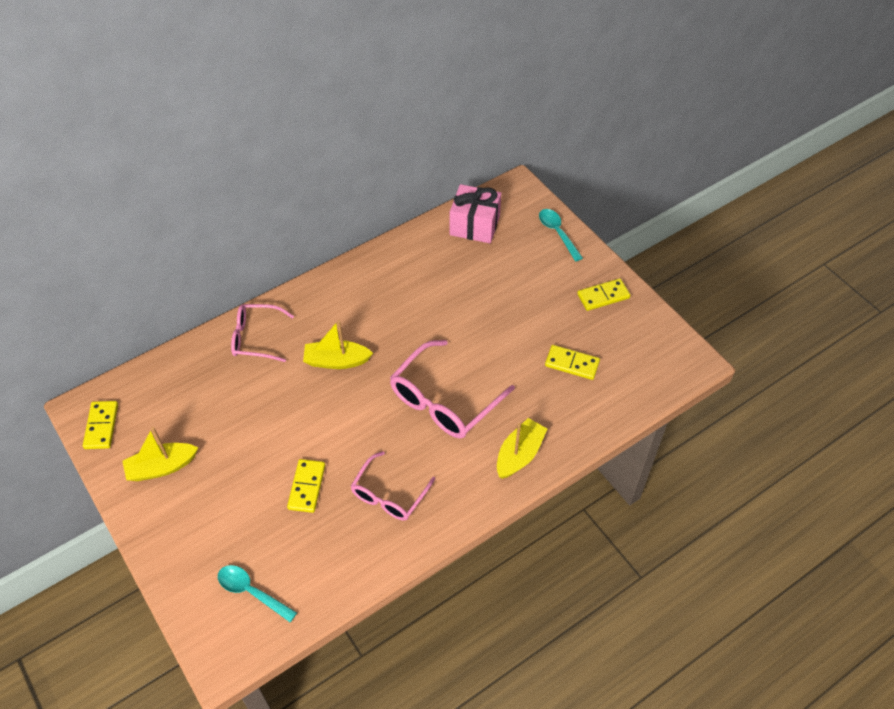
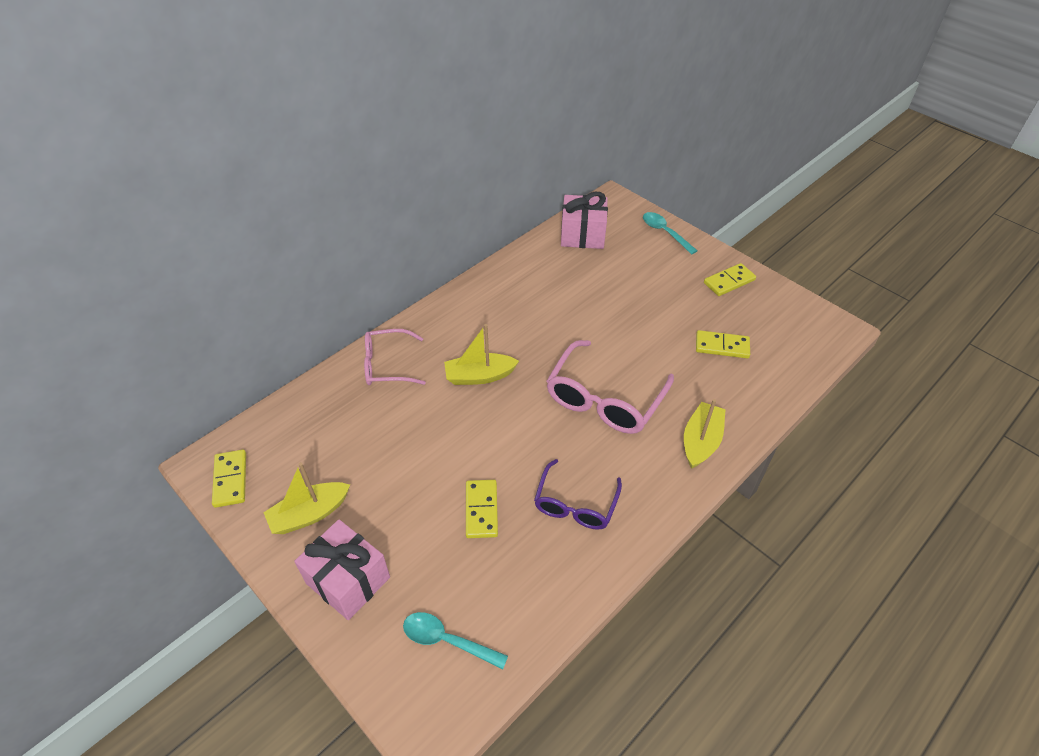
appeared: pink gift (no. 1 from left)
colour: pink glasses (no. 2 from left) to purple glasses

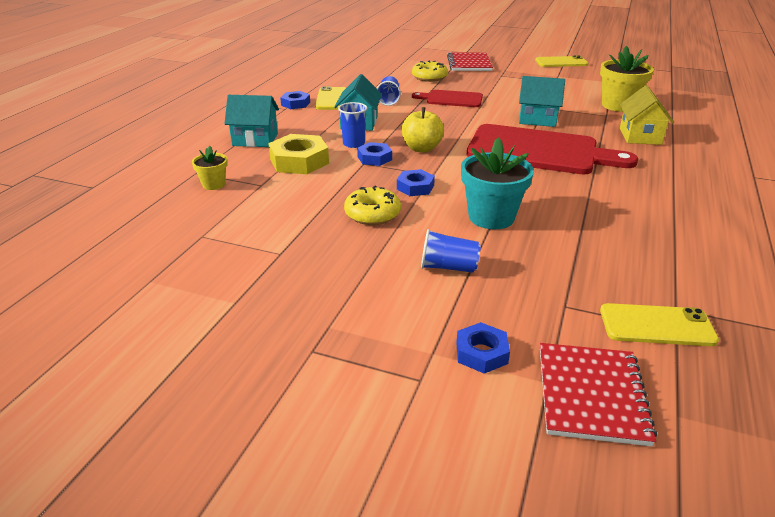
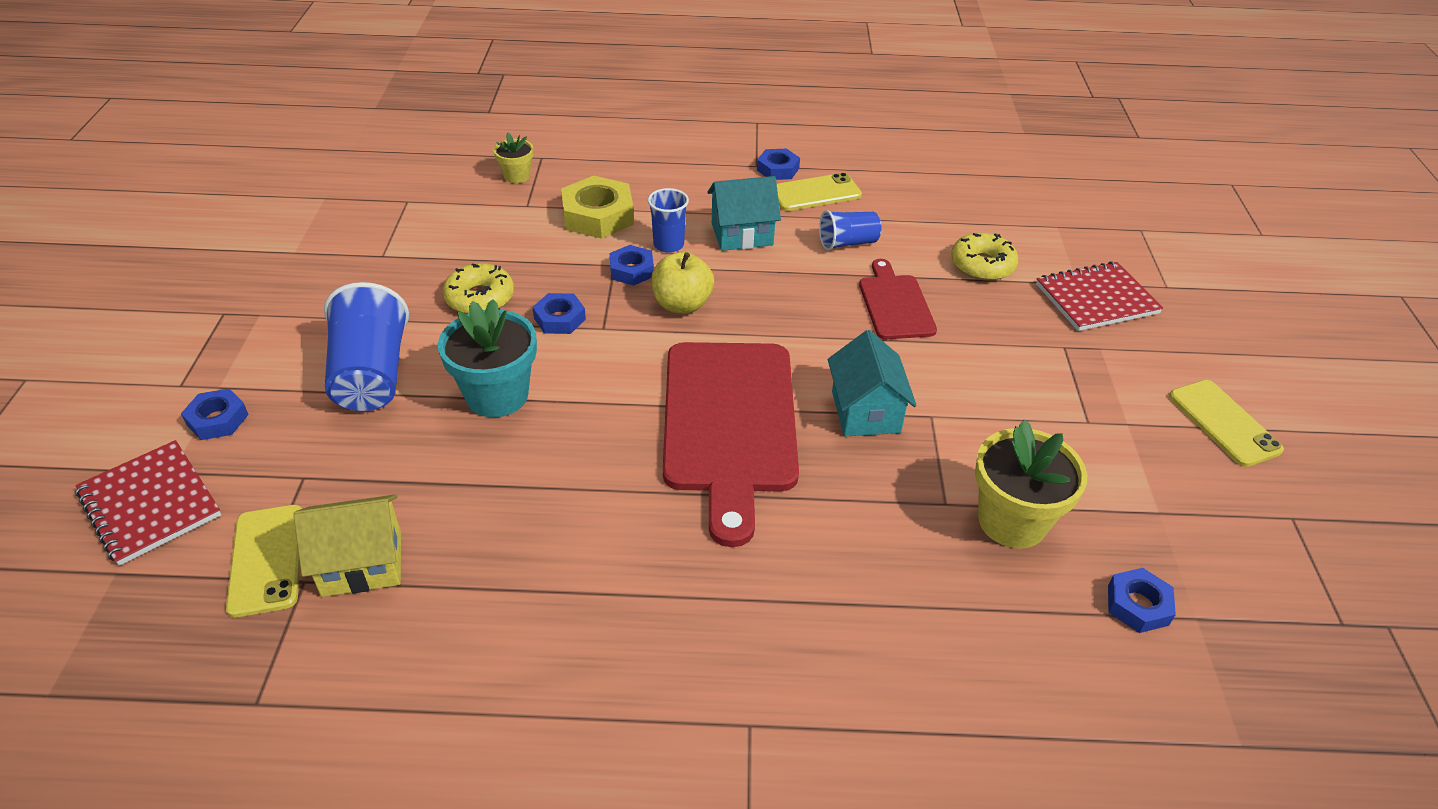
missing: turquoise house (no. 1 from left)
appeared: blue nut (no. 5 from left)
relocated: yellow house
spun: red notebook (no. 2 from left in the first image) 60 degrees clockwise
size: blue cup (no. 3 from left in the first image) x1.76

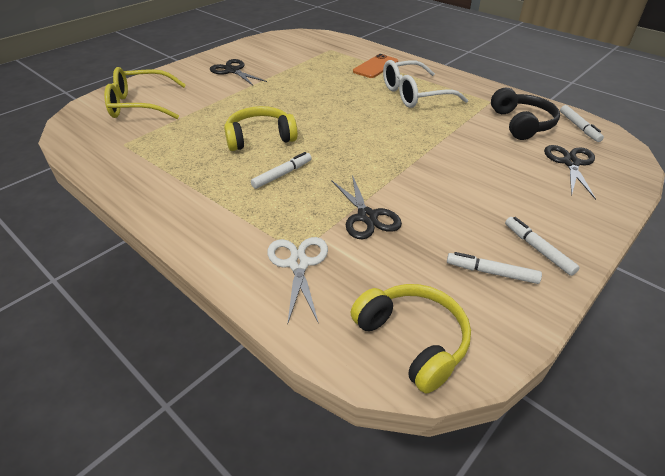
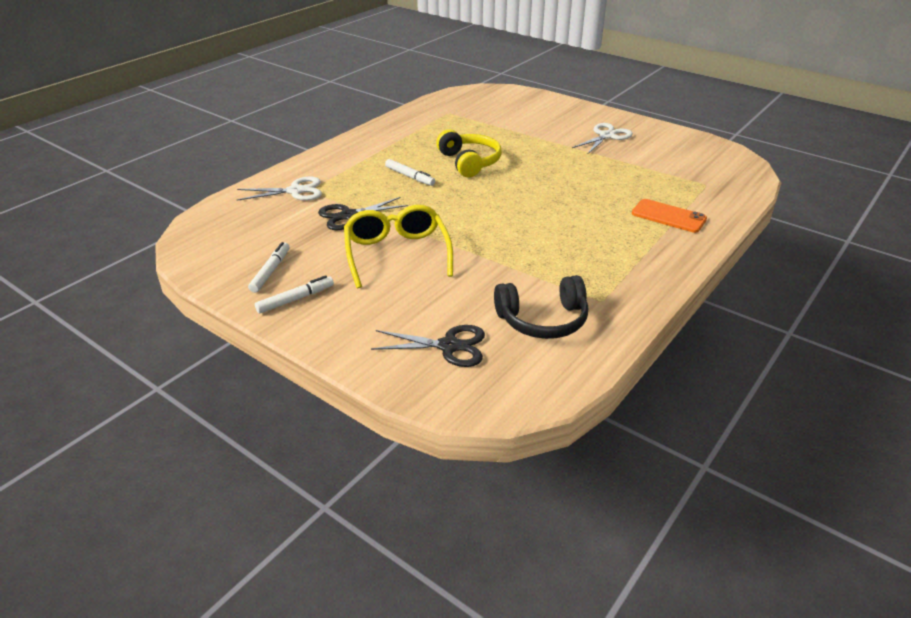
missing: yellow headphones (no. 2 from left); white glasses; white marker (no. 4 from left)
relocated: yellow glasses
colour: black scissors (no. 1 from left) to white scissors (no. 2 from left)

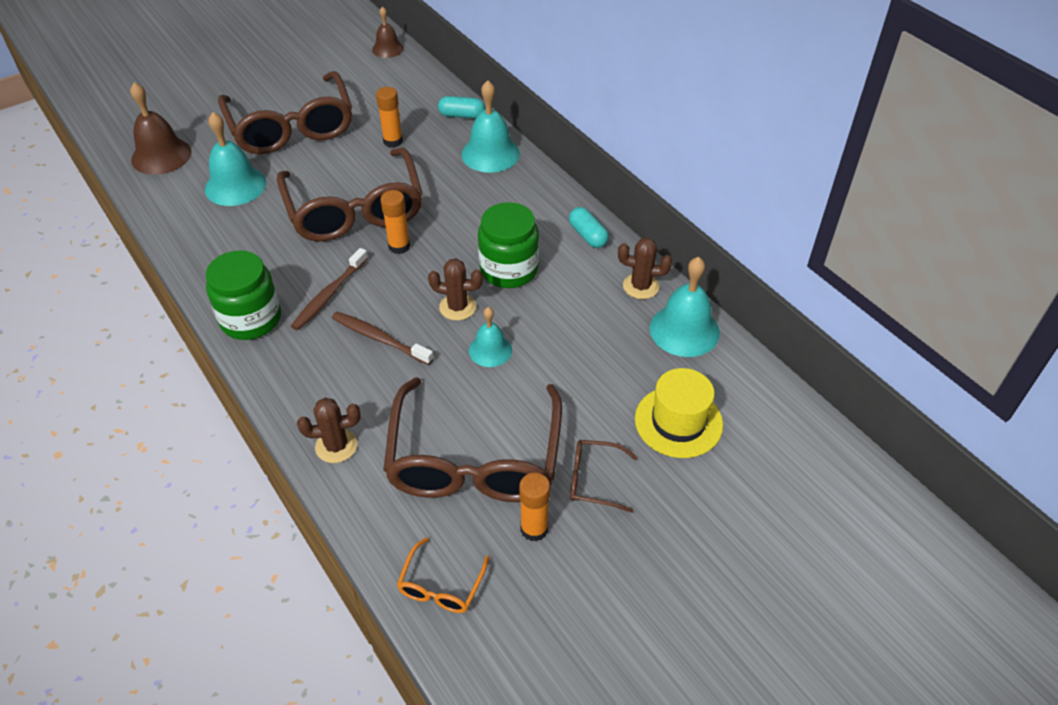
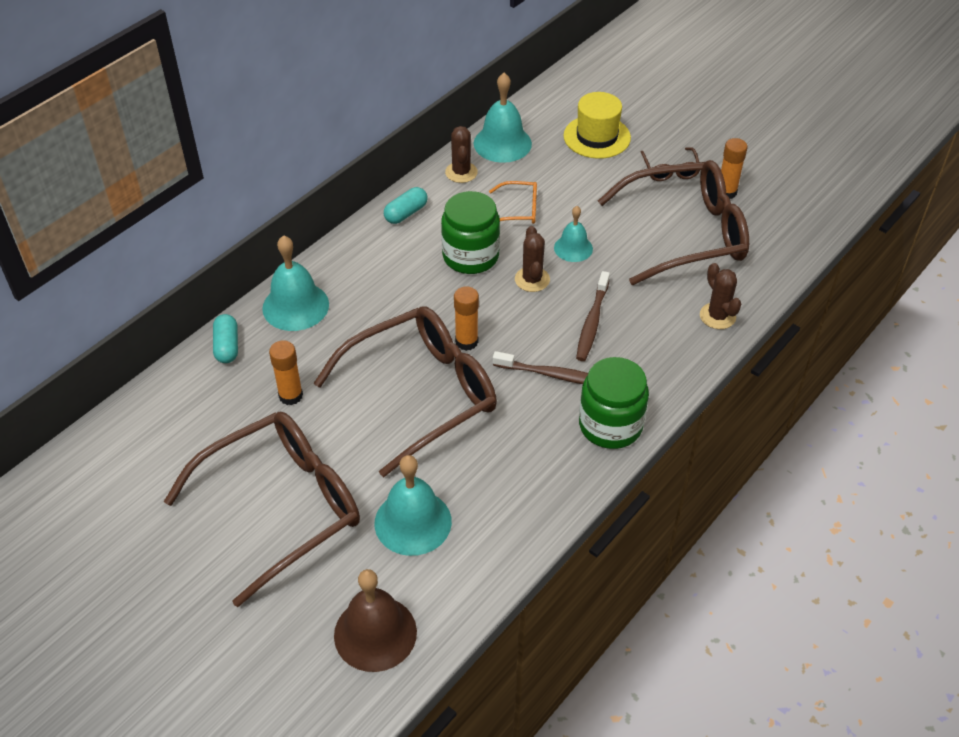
missing: brown bell (no. 2 from left)
relocated: orange glasses

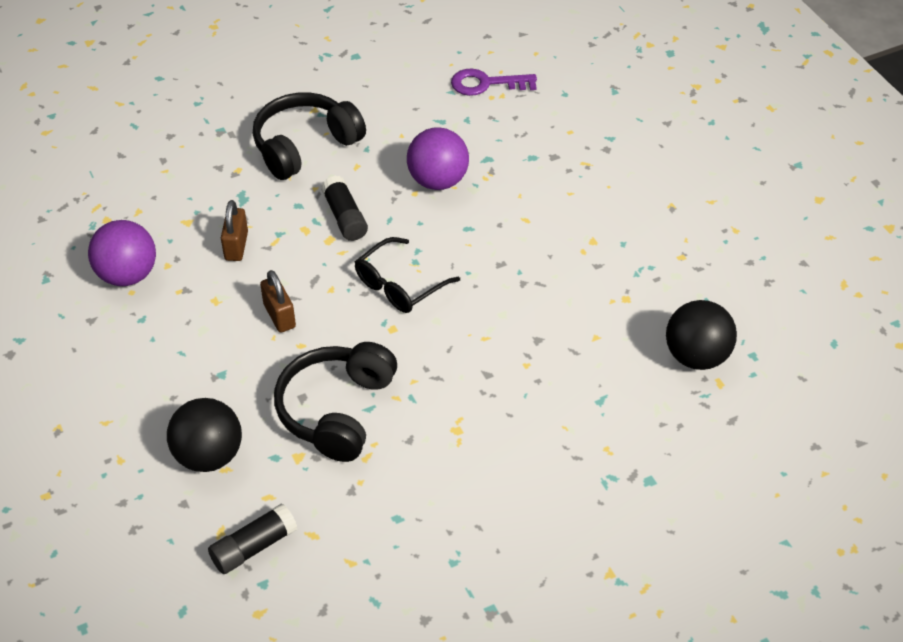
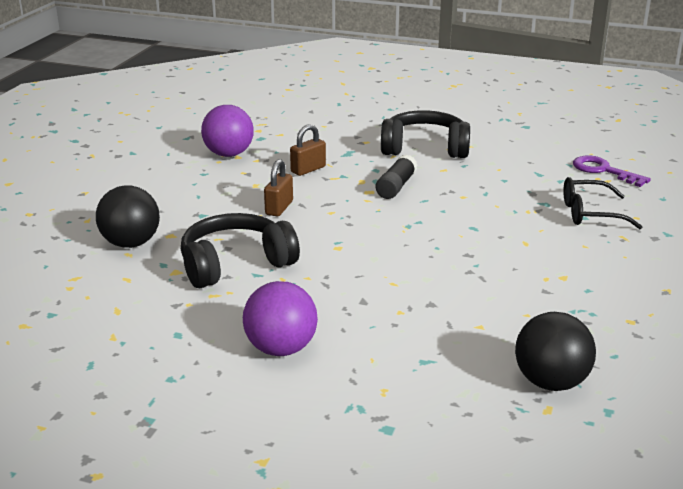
missing: black glue stick (no. 1 from left)
relocated: black glasses; purple ball (no. 2 from left)

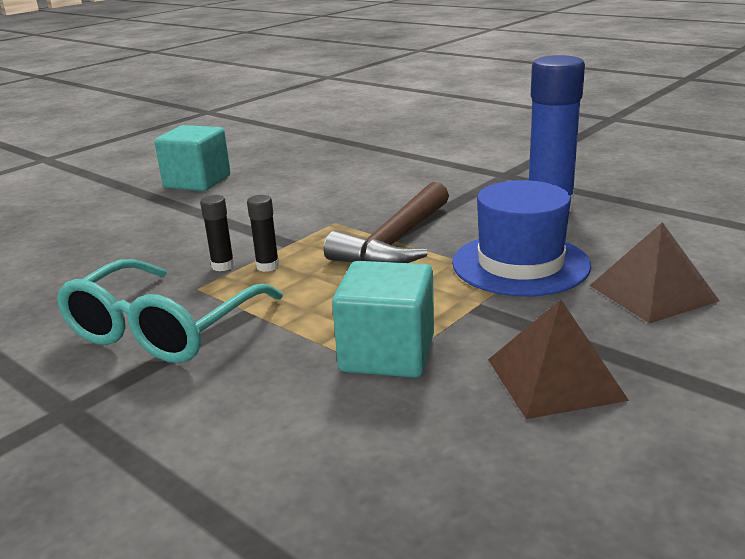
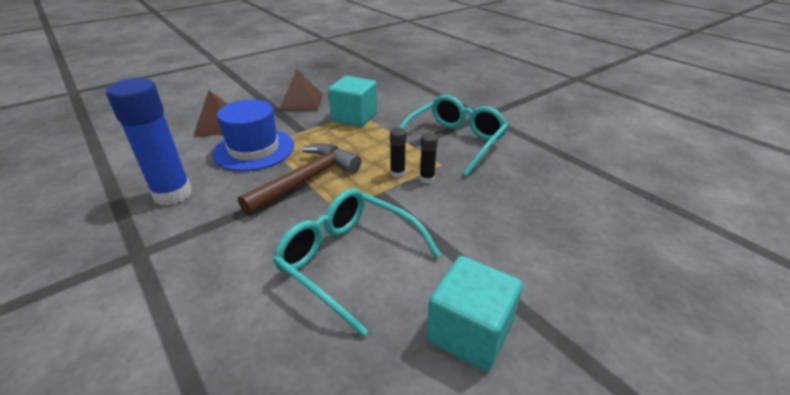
appeared: turquoise glasses (no. 1 from left)

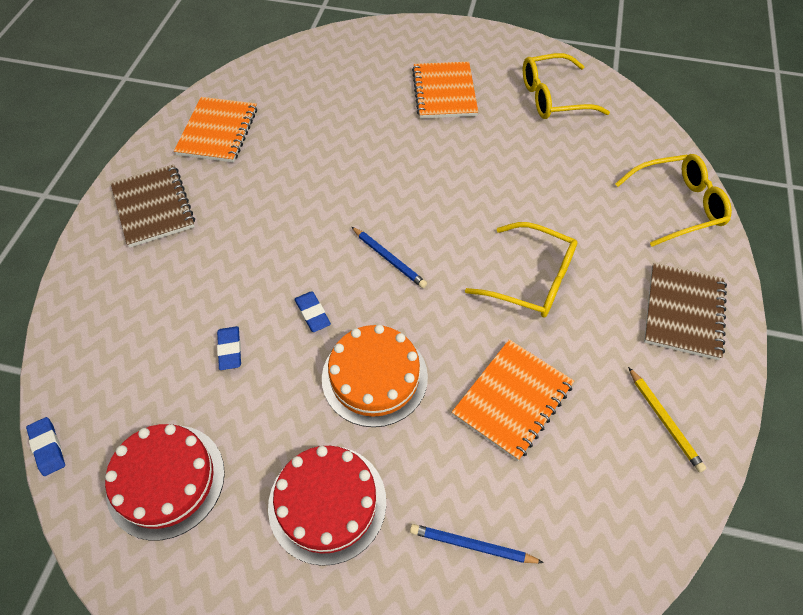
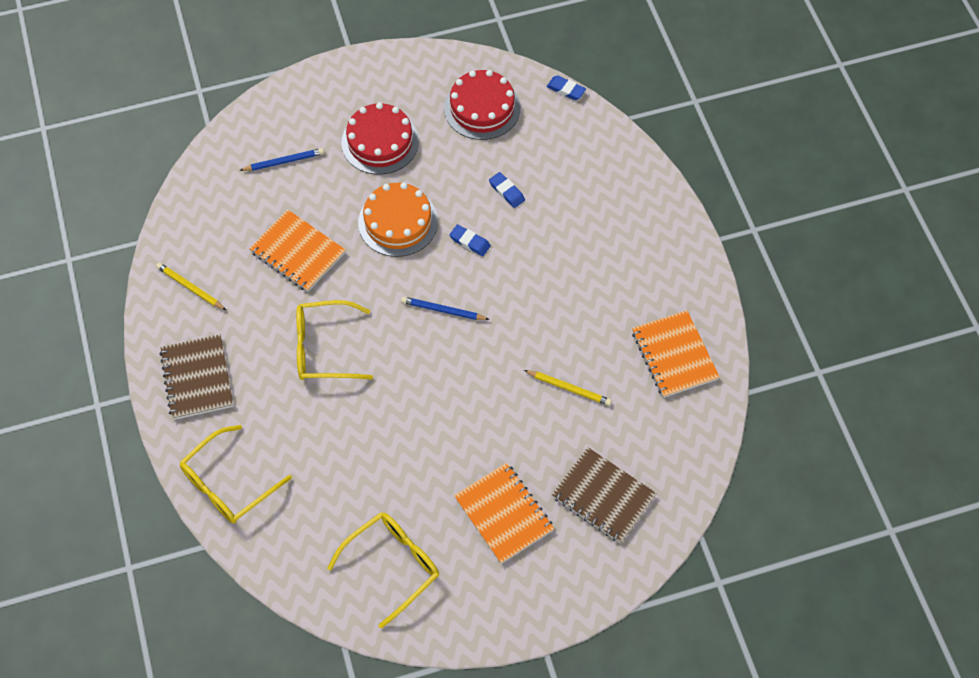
appeared: yellow pencil (no. 2 from left)
relocated: brown notebook (no. 1 from left in the first image) to brown notebook (no. 2 from left)
spun: orange notebook (no. 3 from left in the first image) 60 degrees counterclockwise

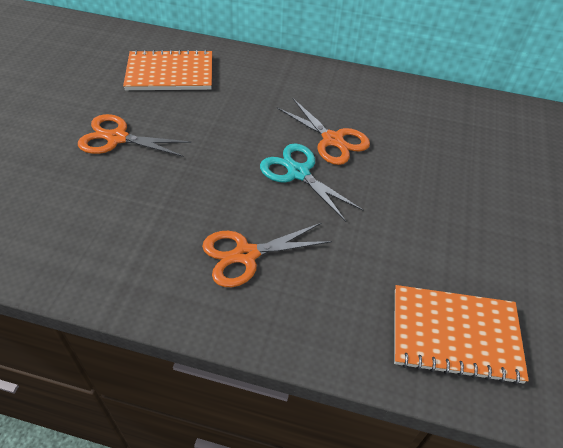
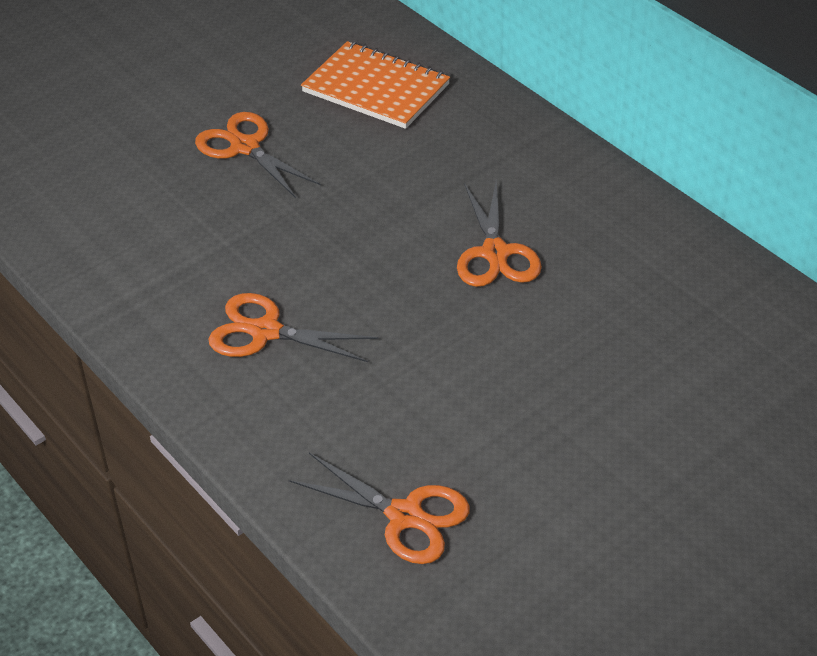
missing: turquoise scissors
exchanged: orange notebook (no. 2 from left) to orange scissors (no. 3 from left)

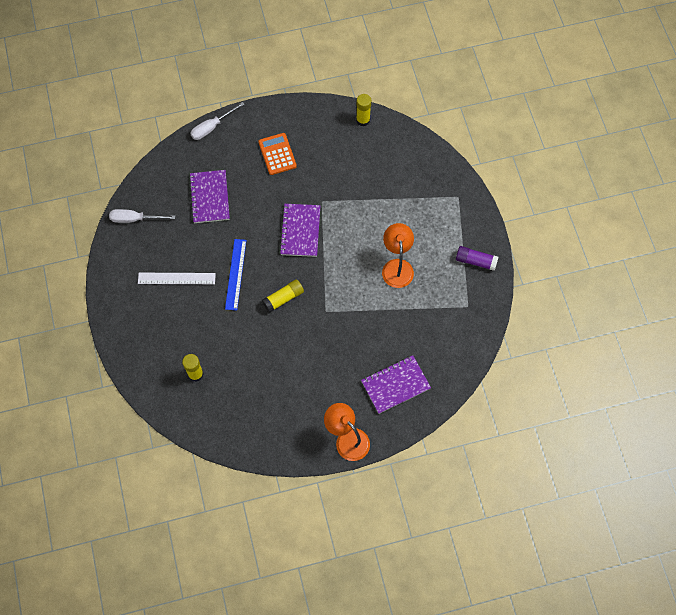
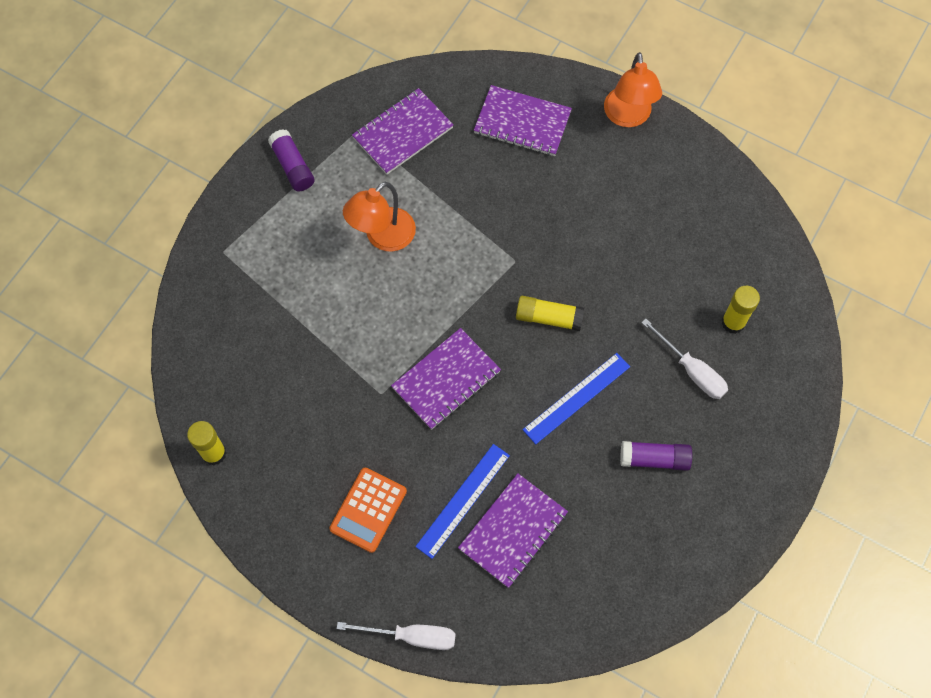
appeared: purple notebook (no. 1 from left); blue ruler (no. 1 from left)
relocated: white screwdriver (no. 1 from left in the first image) to white screwdriver (no. 2 from left)
exchanged: white ruler to purple glue stick (no. 2 from left)

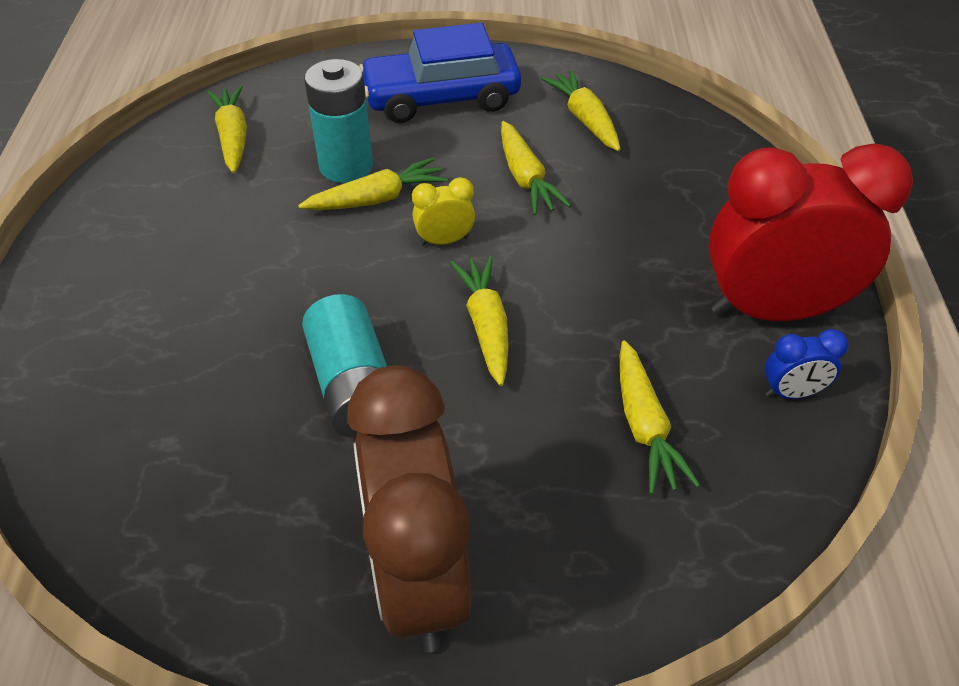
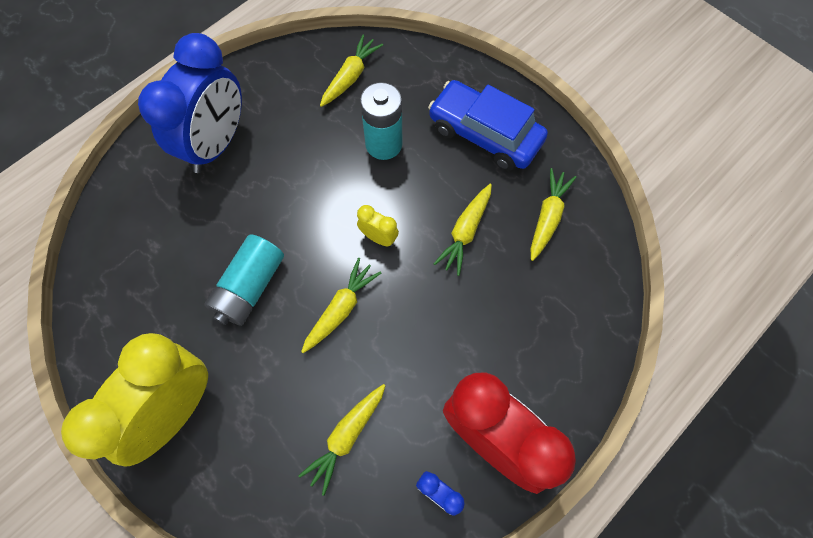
missing: yellow carrot (no. 2 from left)
appeared: blue clock (no. 1 from left)
colour: brown clock to yellow clock (no. 1 from left)

